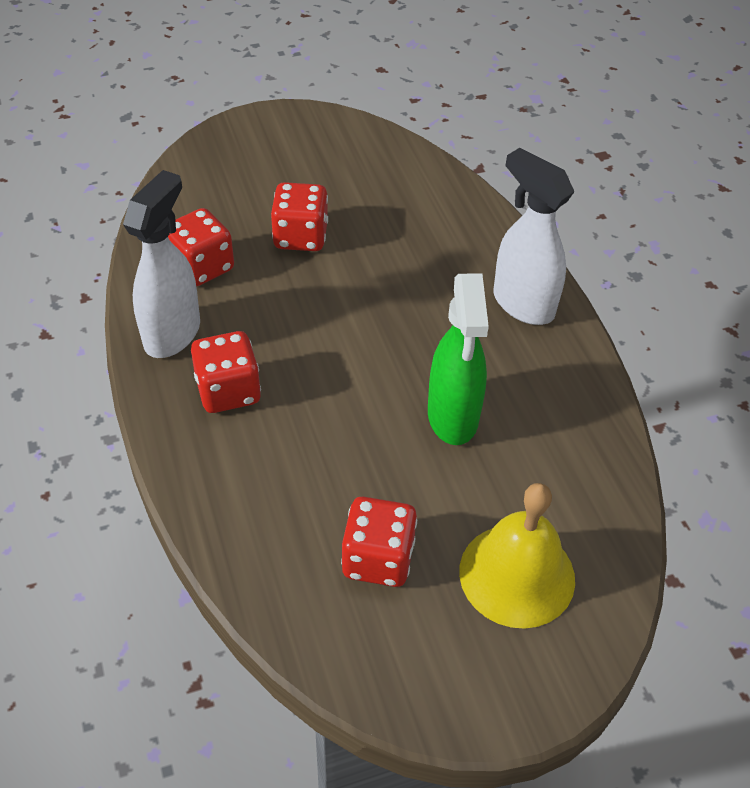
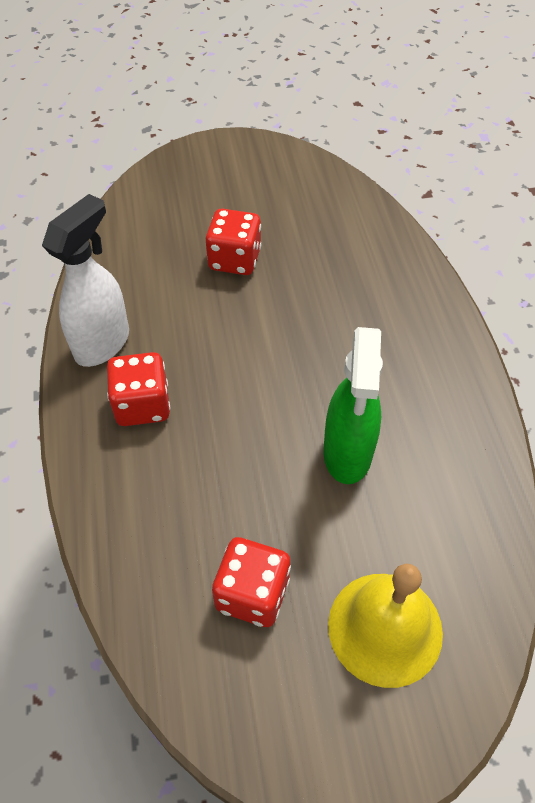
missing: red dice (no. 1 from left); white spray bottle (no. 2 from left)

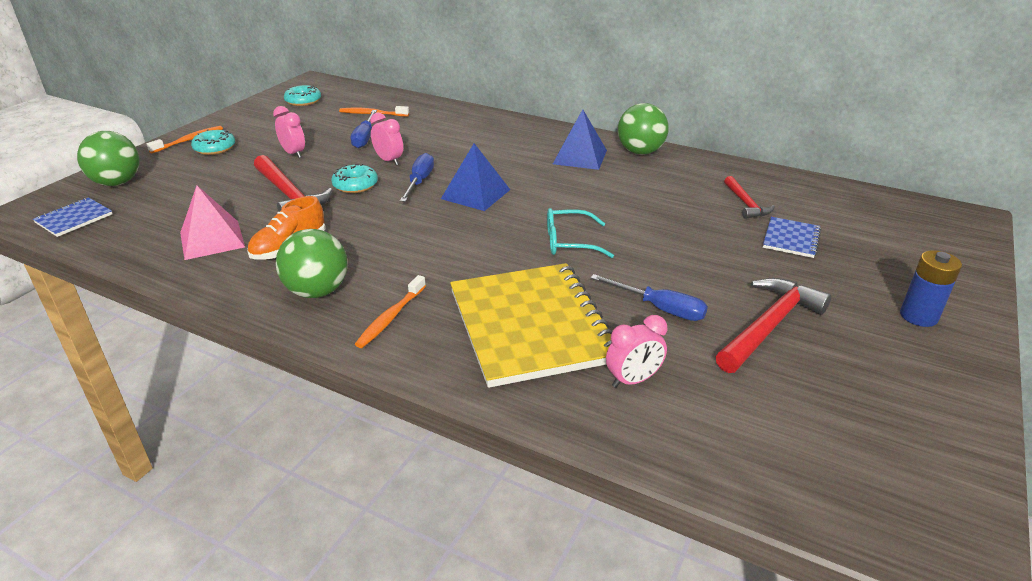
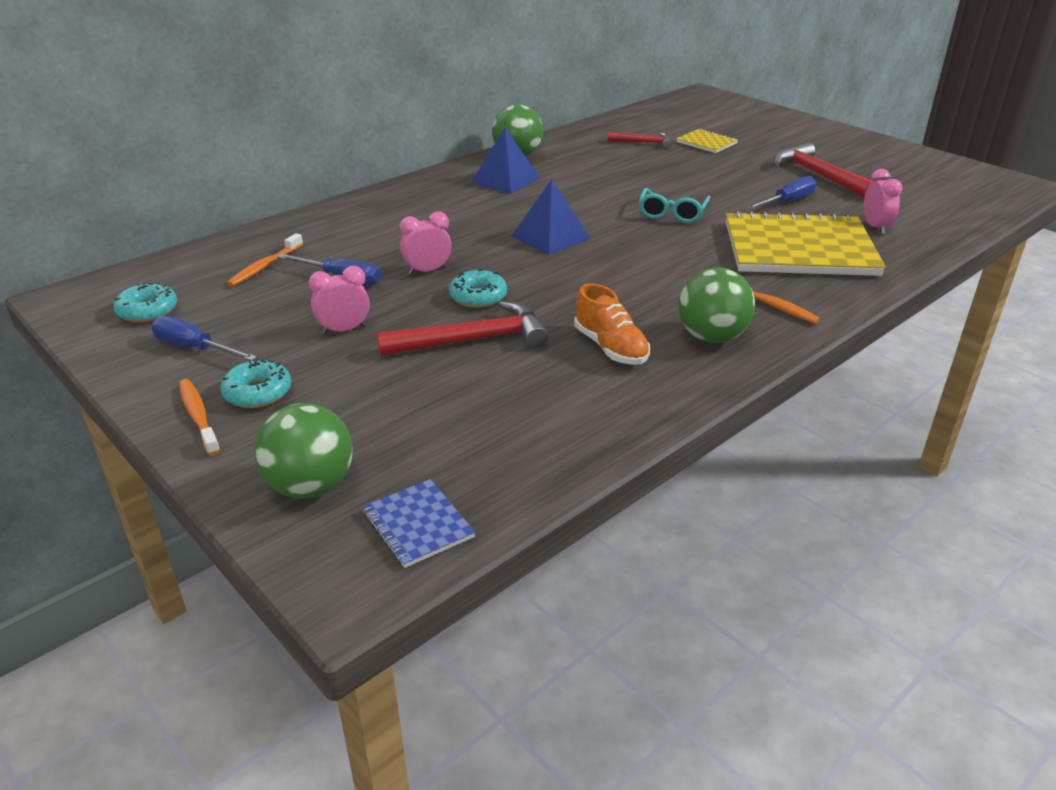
missing: pink pyramid; blue battery
relocated: blue screwdriver (no. 2 from left in the first image) to blue screwdriver (no. 1 from left)
colour: blue notebook (no. 2 from left) to yellow notebook (no. 1 from left)

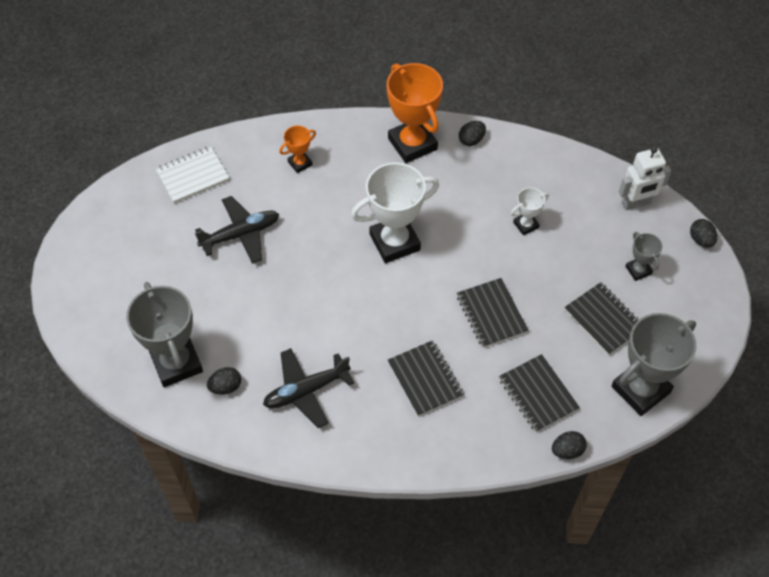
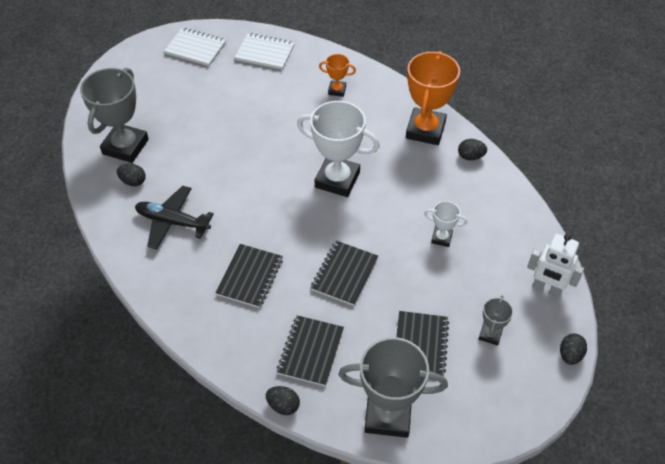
missing: black plane (no. 1 from left)
appeared: white notebook (no. 1 from left)

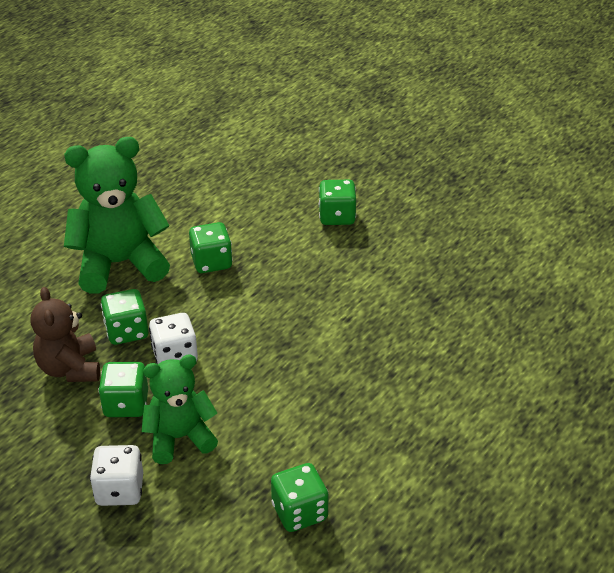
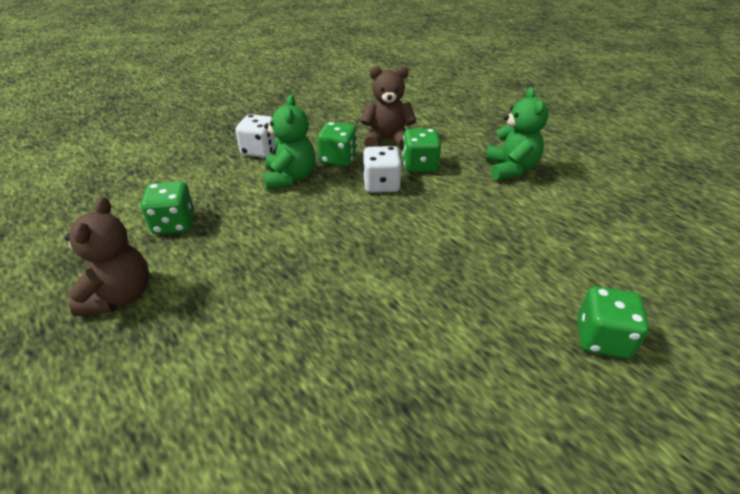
missing: green dice (no. 3 from left)
appeared: brown teddy bear (no. 1 from left)
size: green teddy bear (no. 1 from left in the first image) x0.62

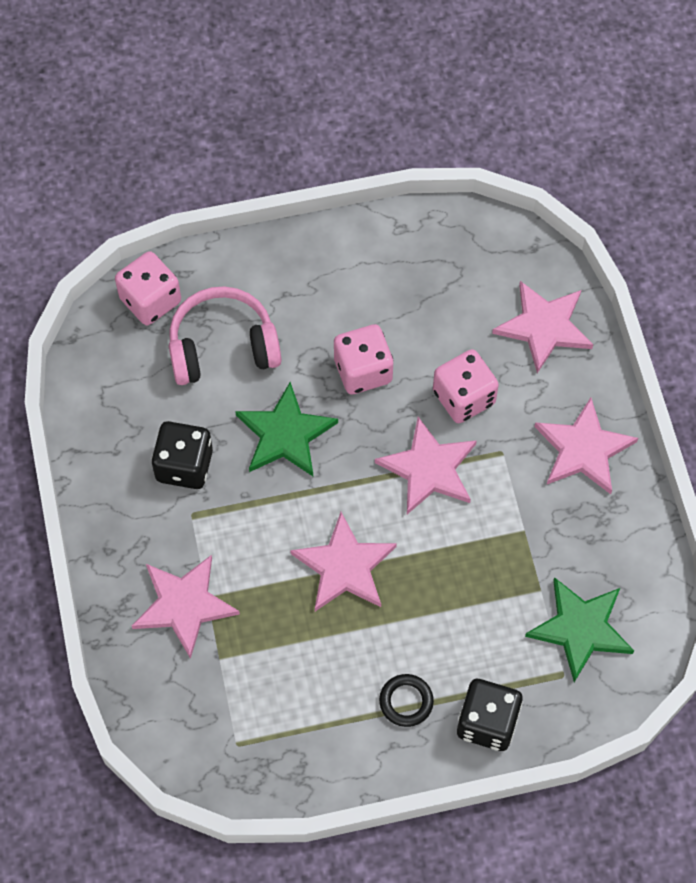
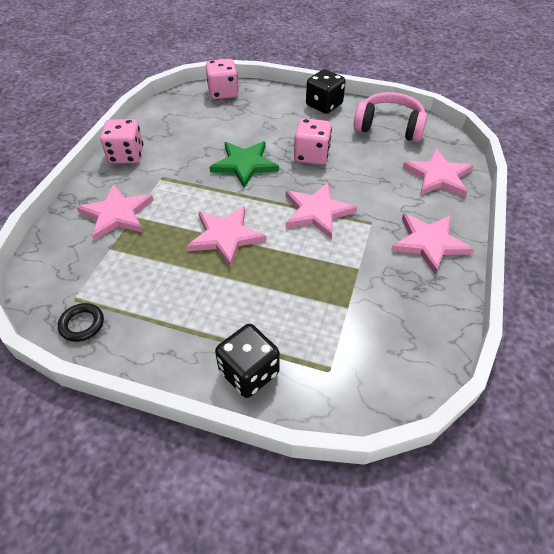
missing: green star (no. 2 from left)
relocated: black dice (no. 1 from left in the first image) to black dice (no. 2 from left); pink headphones; black ring; pink dice (no. 3 from left in the first image) to pink dice (no. 1 from left)

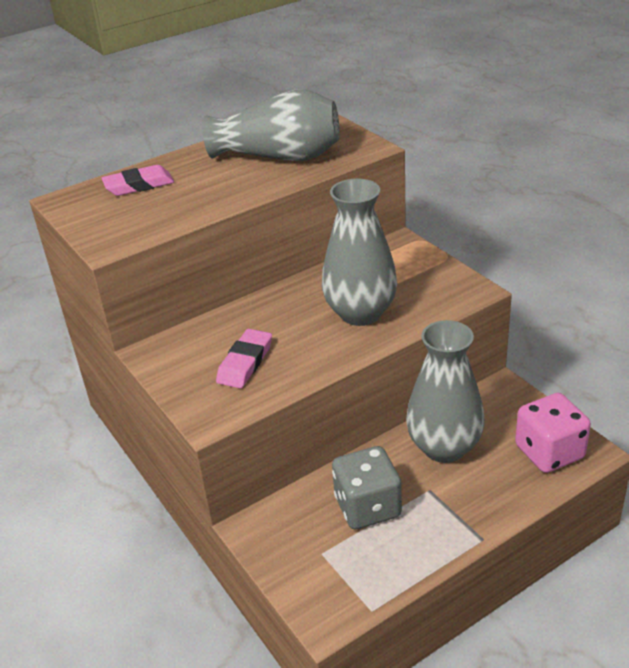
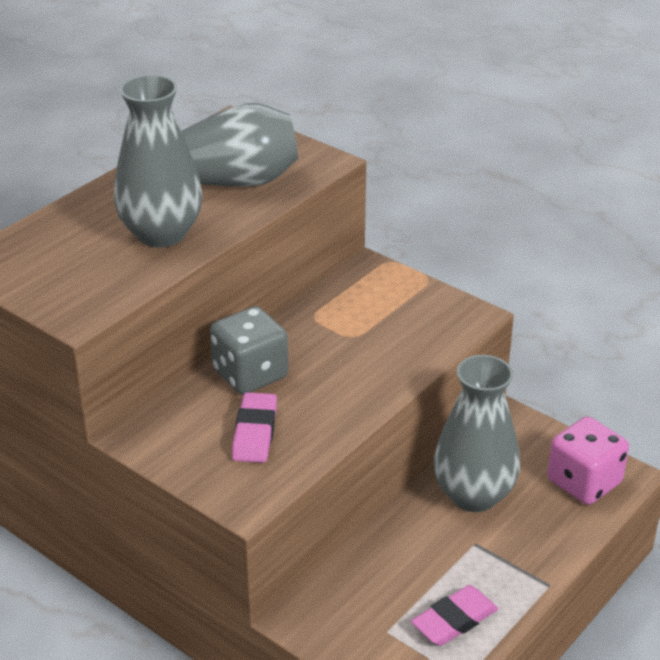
relocated: pink eraser (no. 1 from left in the first image) to pink eraser (no. 2 from left); grey vase (no. 2 from left in the first image) to grey vase (no. 1 from left); grey dice

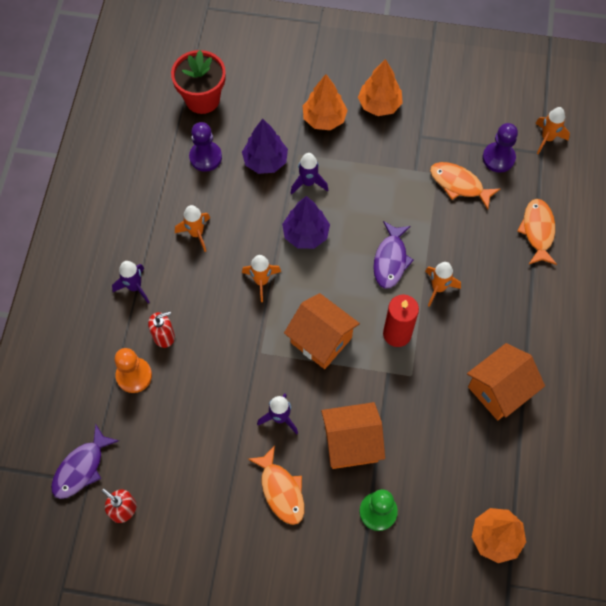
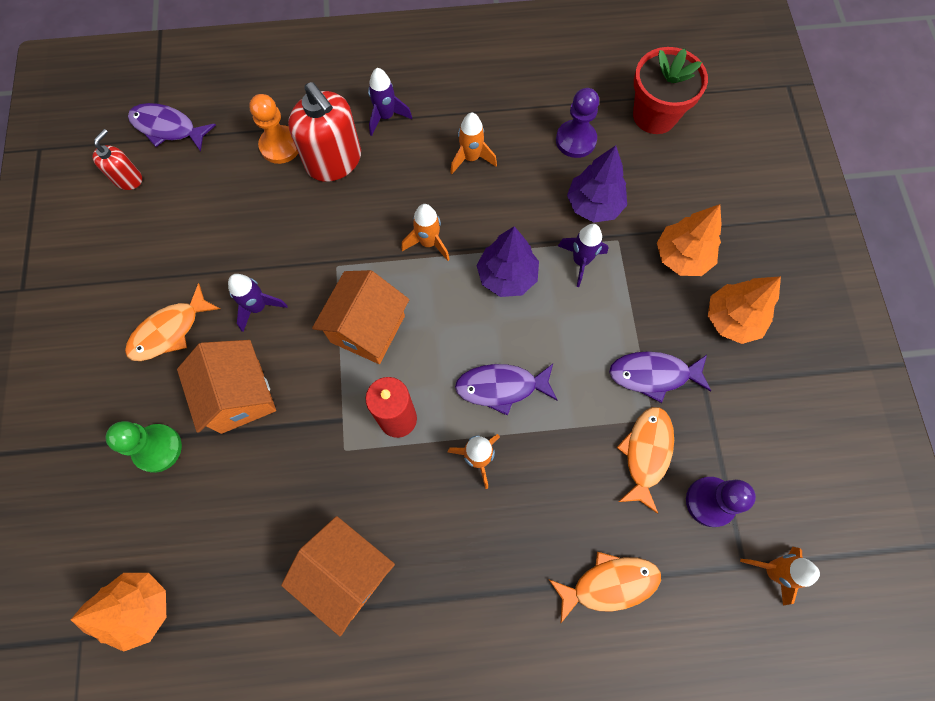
appeared: purple fish (no. 3 from left)
size: red soap dispenser (no. 2 from left) x1.88

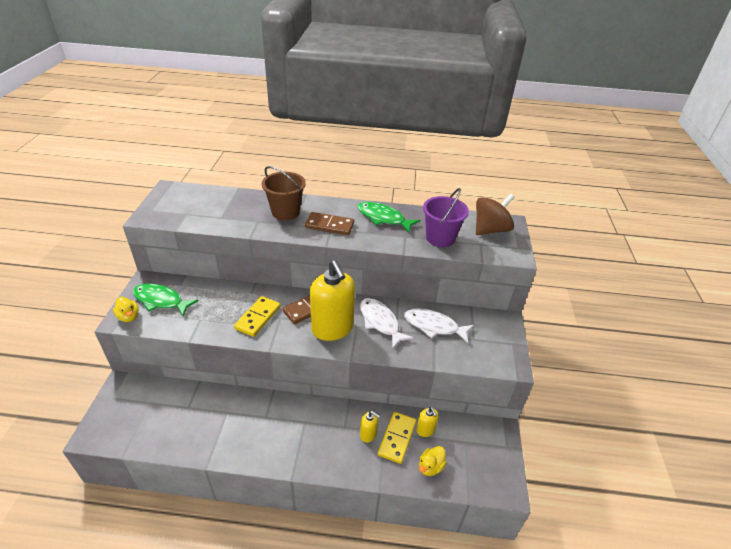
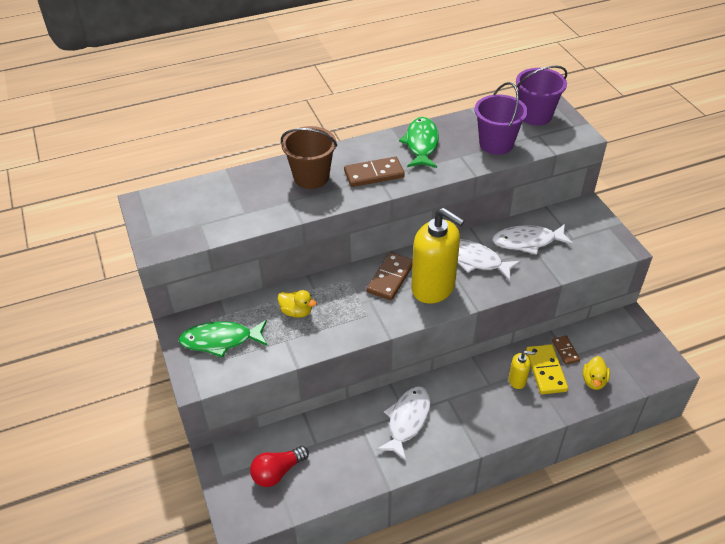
missing: yellow domino (no. 1 from left)
appeared: red light bulb; white fish (no. 1 from left)
relocated: yellow duck (no. 1 from left)
exchanged: yellow soap dispenser (no. 3 from left) to brown domino (no. 3 from left); brown spinning top to purple bucket (no. 2 from left)
spun: green fish (no. 2 from left) 90 degrees clockwise

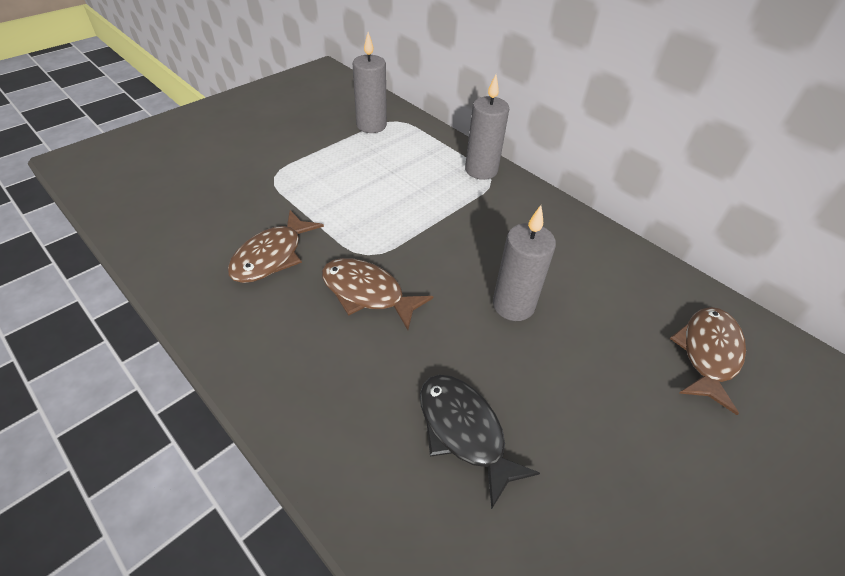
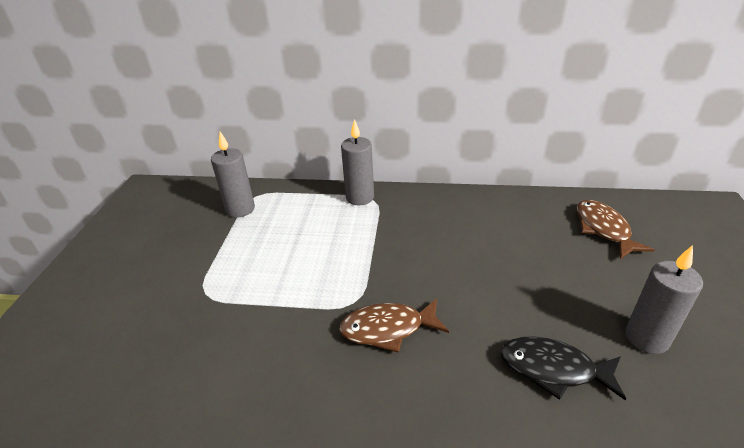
missing: brown fish (no. 1 from left)
relocated: grey candle (no. 3 from left)

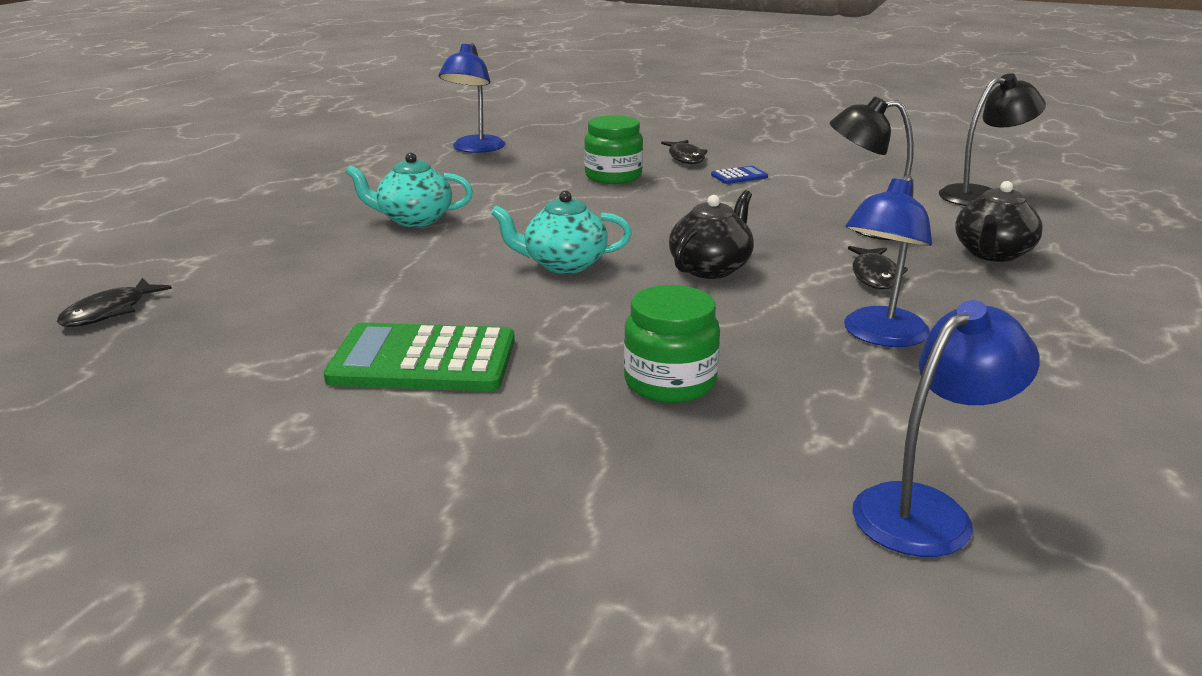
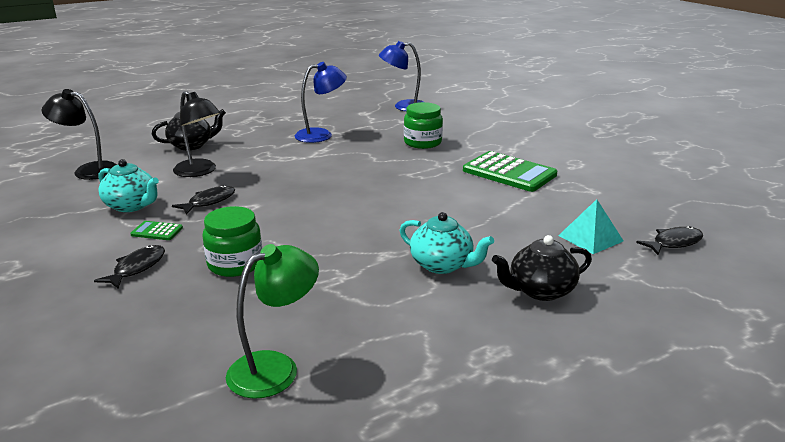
appeared: turquoise pyramid
relocated: turquoise teapot (no. 2 from left in the first image) to turquoise teapot (no. 1 from left); black teapot (no. 1 from left in the first image) to black teapot (no. 2 from left); black fish (no. 3 from left in the first image) to black fish (no. 2 from left)
colour: blue lamp (no. 1 from left) to green lamp; blue calculator to green calculator (no. 1 from left)

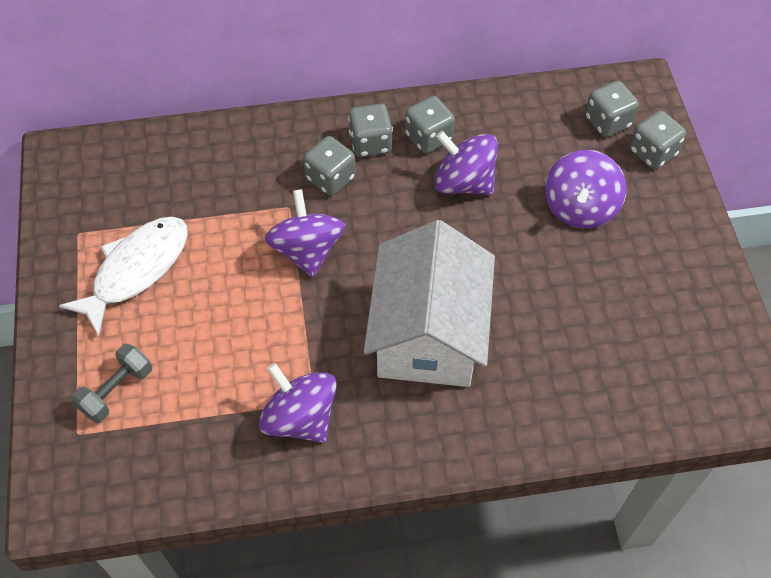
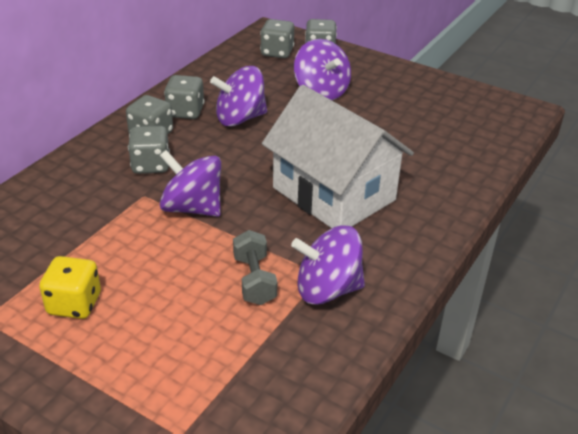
relocated: grey dumbbell
exchanged: white fish to yellow dice

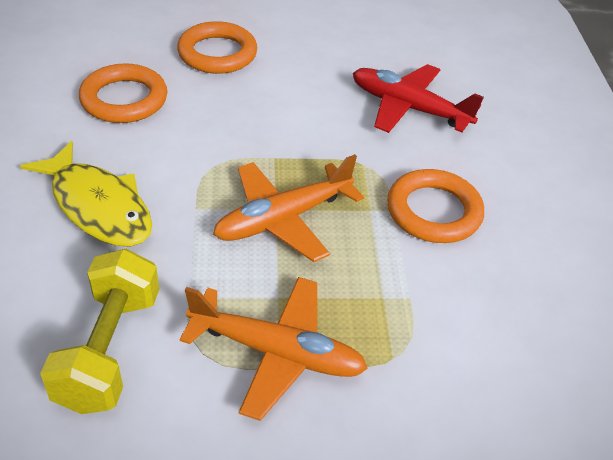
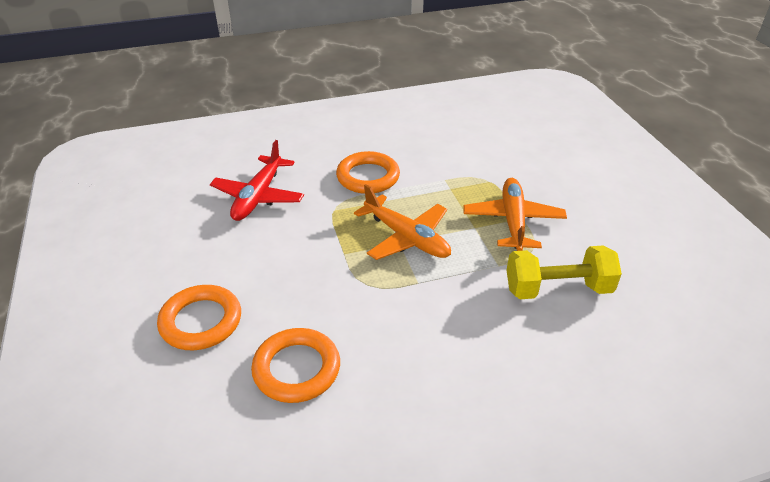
missing: yellow fish

